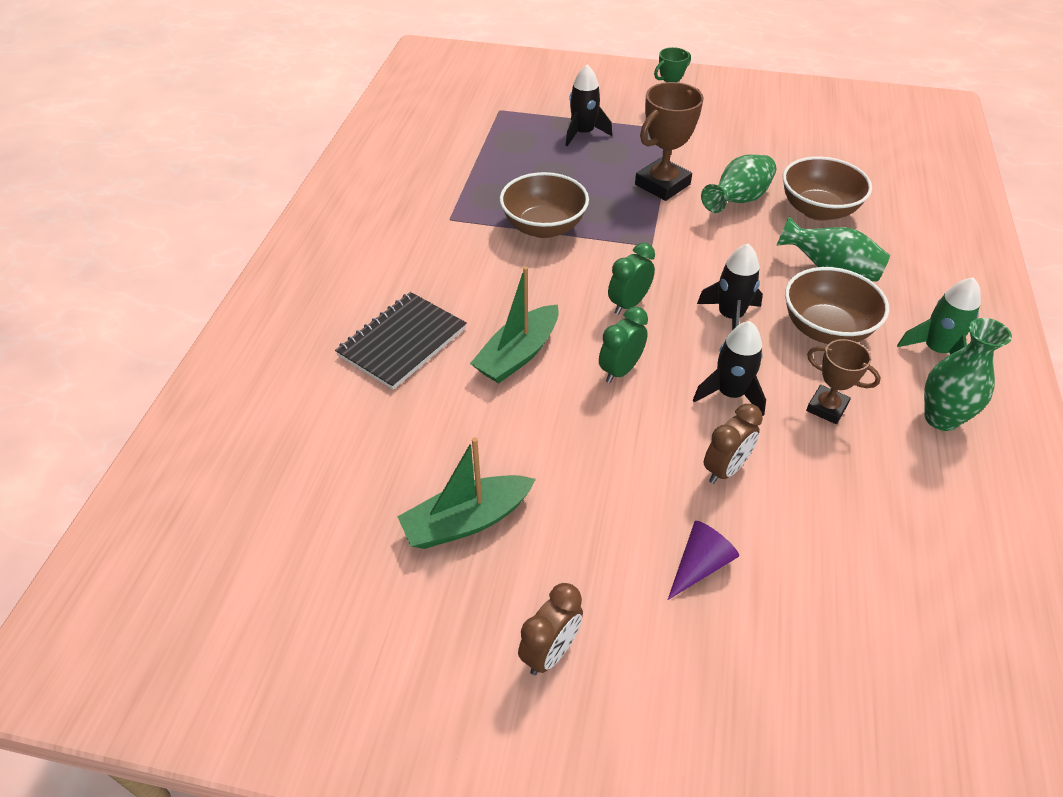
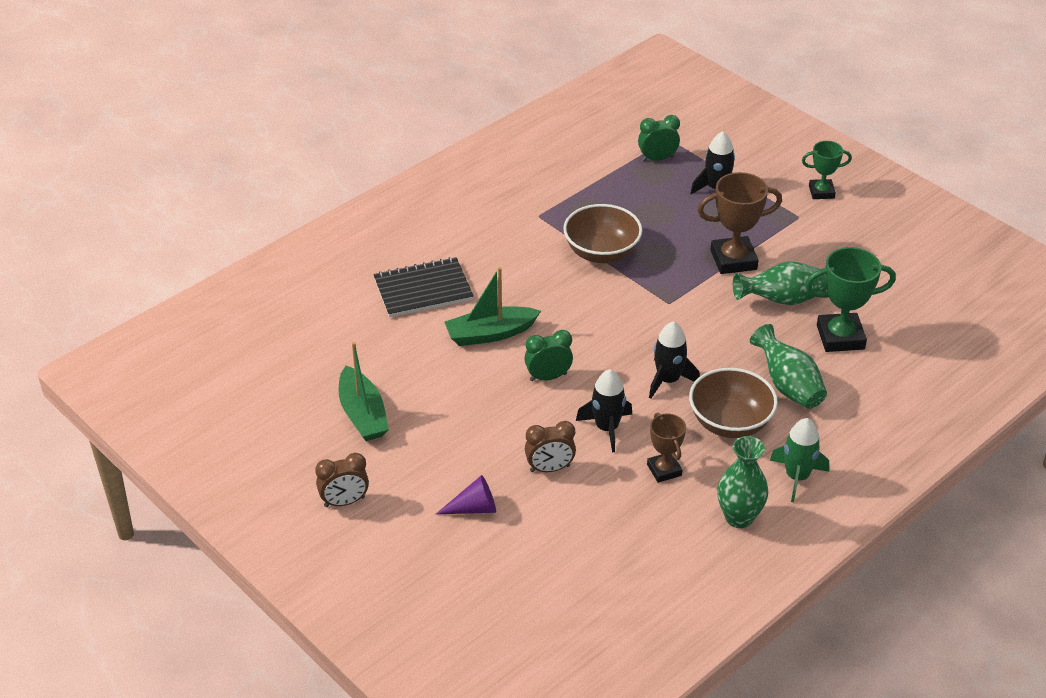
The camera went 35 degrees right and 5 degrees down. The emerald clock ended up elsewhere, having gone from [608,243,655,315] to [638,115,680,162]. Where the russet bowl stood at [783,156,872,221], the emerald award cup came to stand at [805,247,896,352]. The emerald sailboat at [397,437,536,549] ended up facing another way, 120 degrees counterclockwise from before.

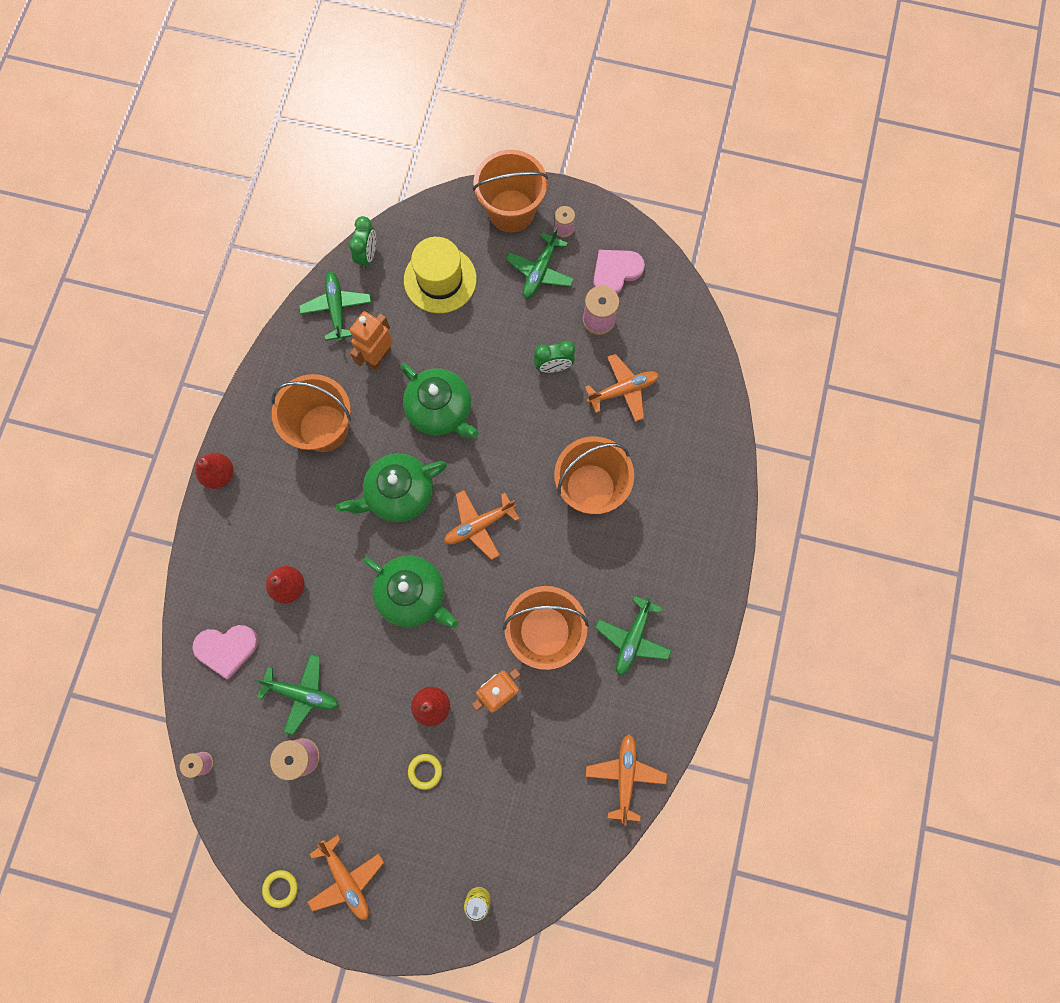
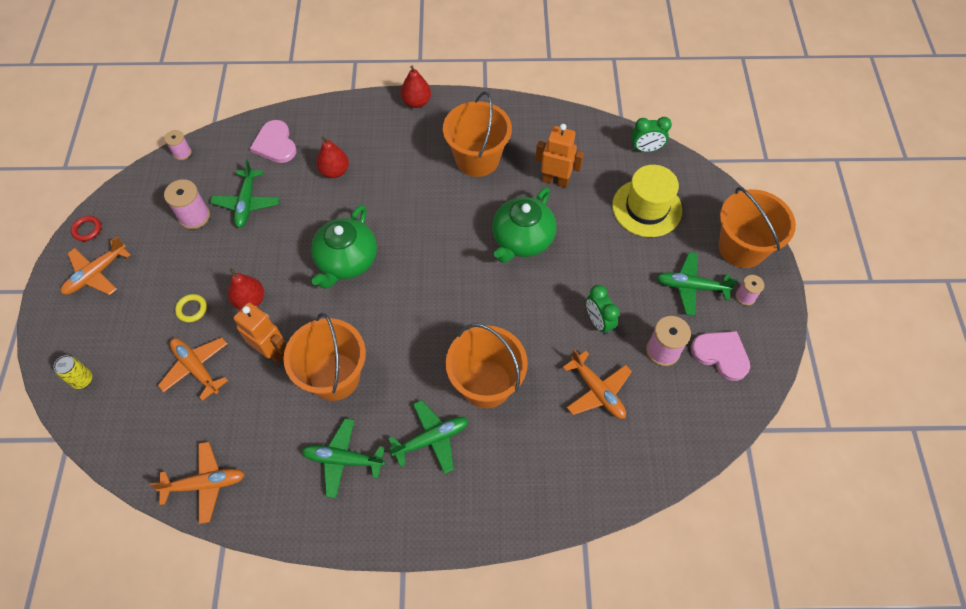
The camera went 75 degrees right and 15 degrees down. The second view lost the emerald teapot at [336,453,447,522]. The emerald aeroplane ended up elsewhere, having gone from [299,271,372,342] to [388,400,469,474]. The orange aeroplane ended up elsewhere, having gone from [444,490,520,560] to [158,338,228,401]. What was the bright yellow torus at [262,870,298,908] turned into the red torus at [71,216,101,241].

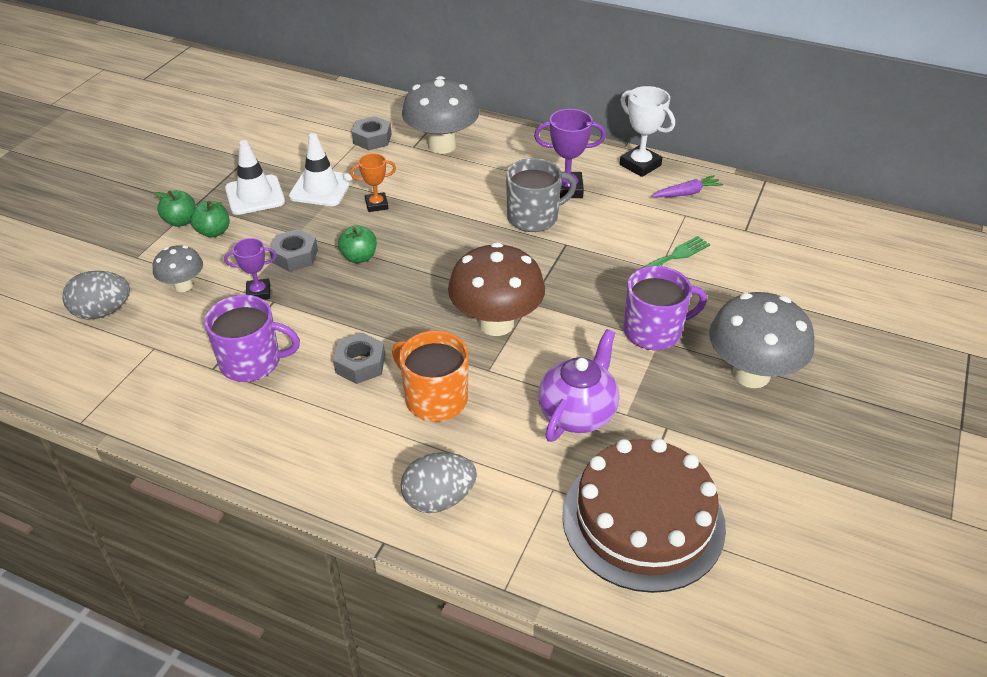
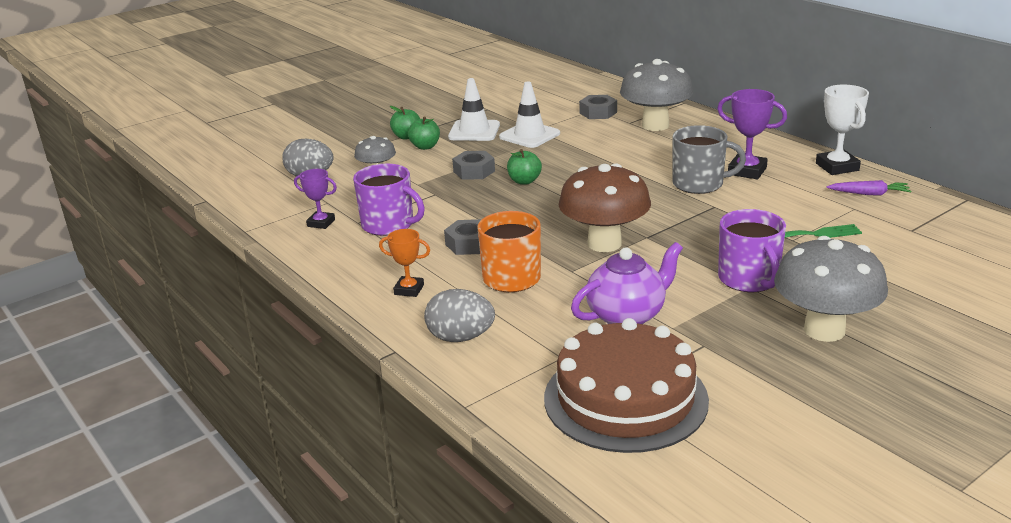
The camera went 30 degrees right and 15 degrees down. The purple award cup ended up elsewhere, having gone from [224,238,277,299] to [294,169,337,229]. The orange award cup ended up elsewhere, having gone from [350,153,396,212] to [379,229,430,297]. The purple tea mug at [624,266,707,350] ended up facing another way, 60 degrees clockwise from before.

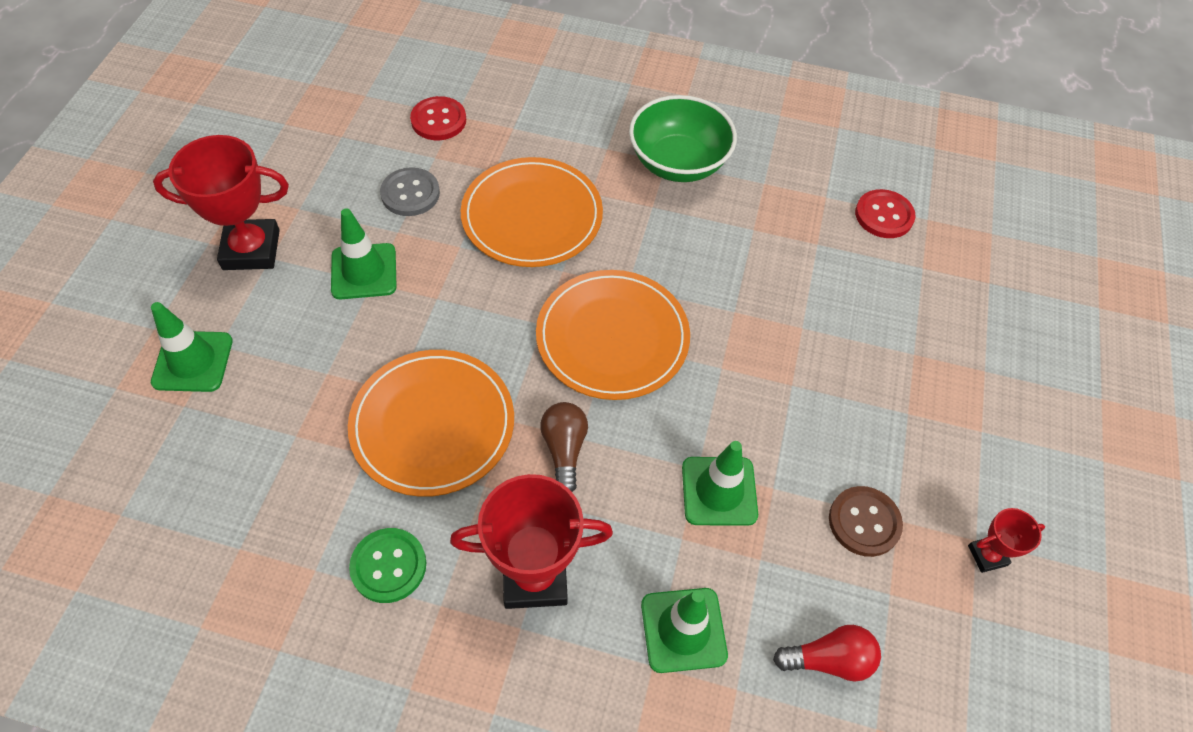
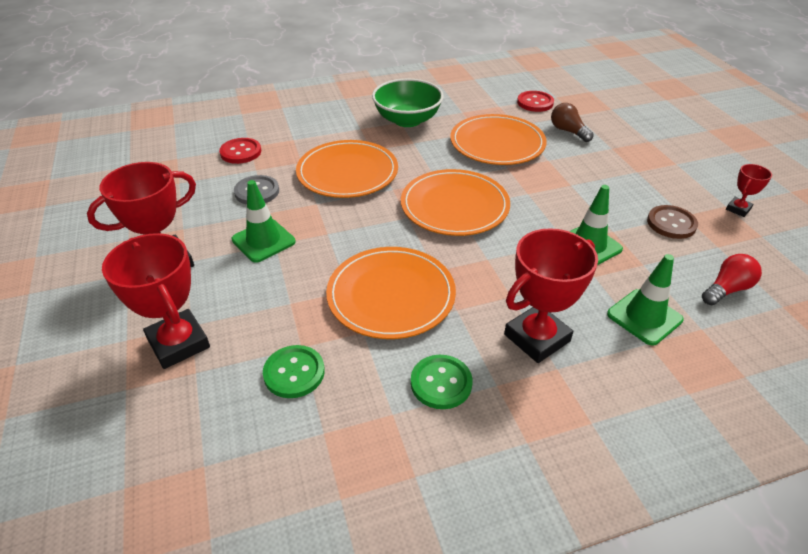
The camera went 30 degrees left and 15 degrees down. The second view gained the emerald button at [263,345,325,398]. The second view gained the orange flat dish at [450,114,547,165]. The russet lightbulb ended up elsewhere, having gone from [540,402,588,492] to [551,103,594,142]. Where the emerald road cone stood at [151,302,233,392], the red award cup came to stand at [102,233,210,369].

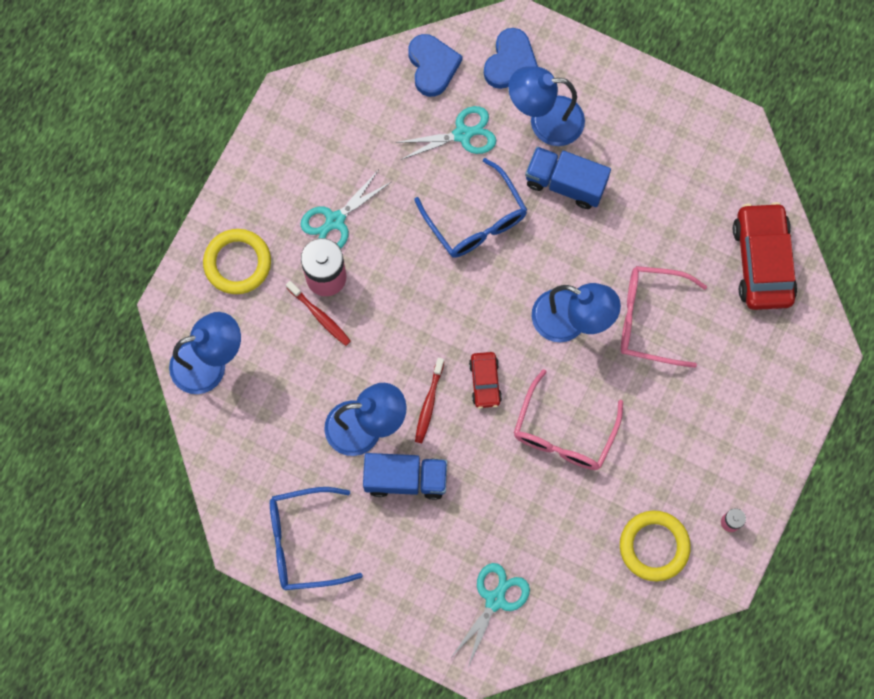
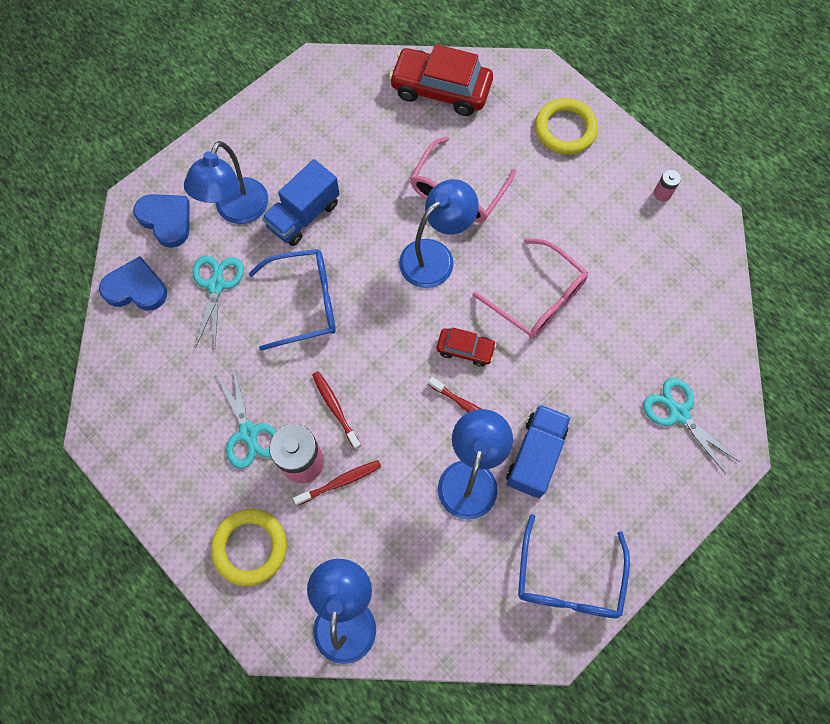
The camera went 70 degrees left and 5 degrees down. The second view gained the red tooth brush at [312,371,361,449]. The bright yellow torus ended up elsewhere, having gone from [620,510,691,581] to [535,98,598,154].

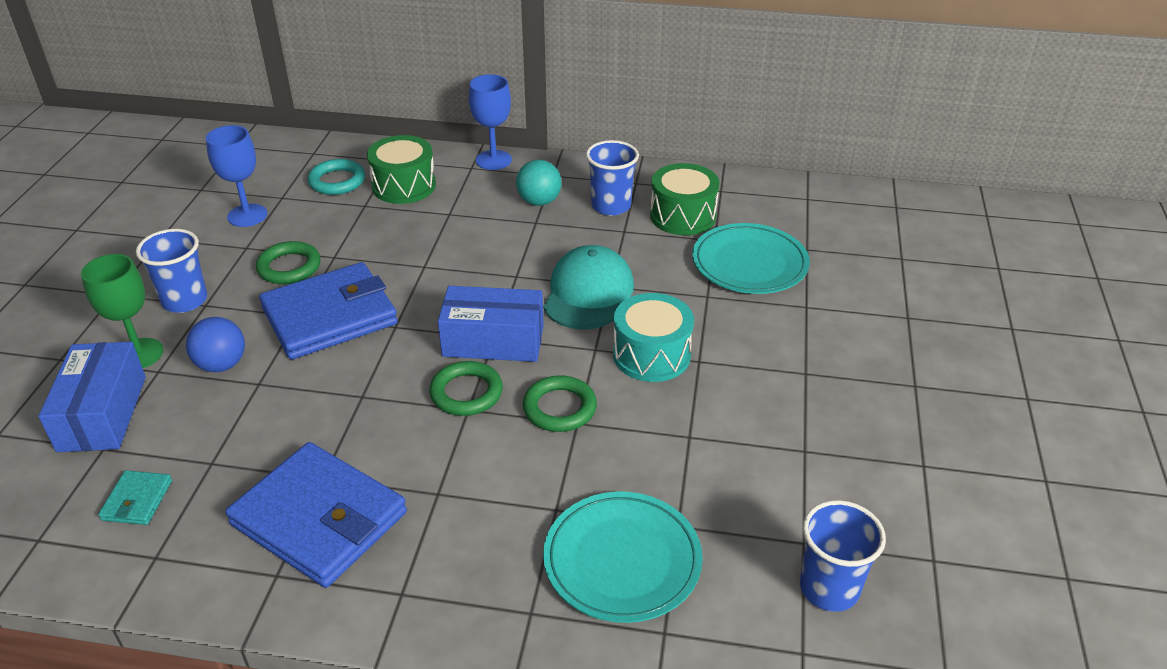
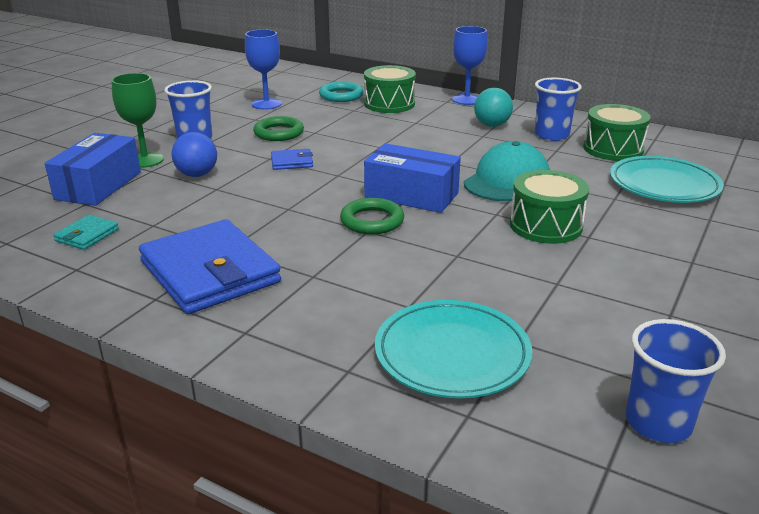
The camera went 20 degrees right and 10 degrees down. The second view lost the emerald torus at [522,375,597,432]. What was the teal snare drum at [613,293,694,382] turned into the emerald snare drum at [510,170,589,244]. The size of the cobalt wallet at [259,262,398,360] changed by a factor of 0.44.

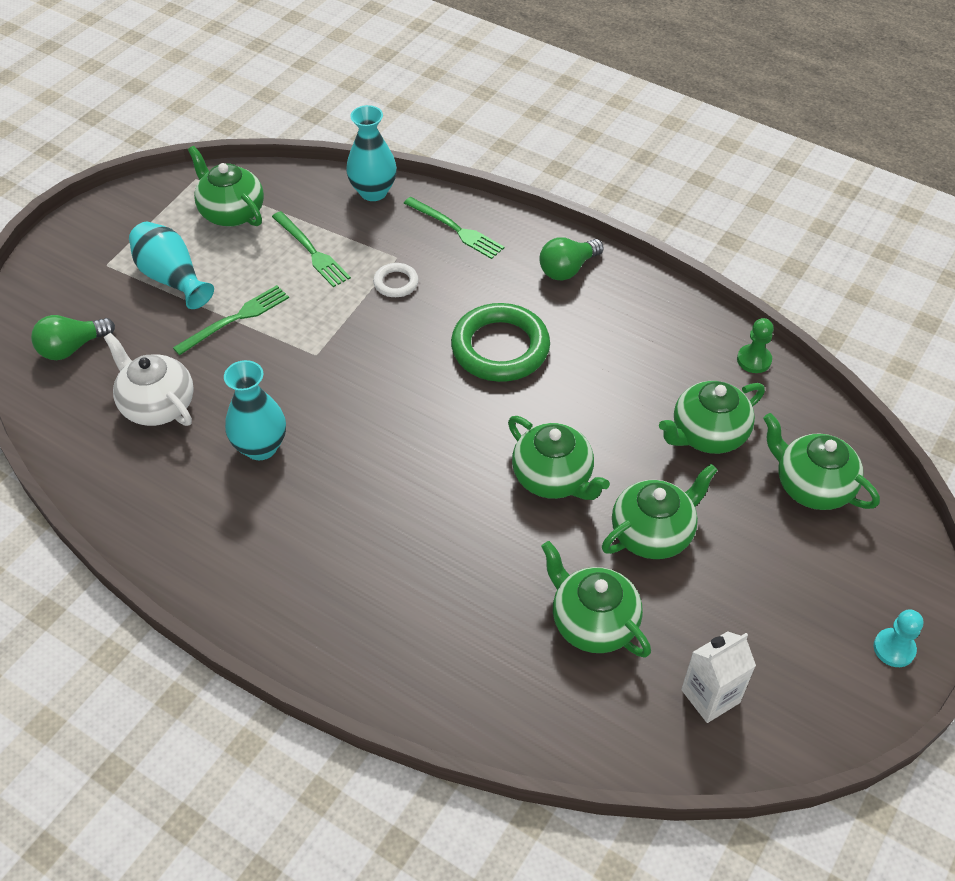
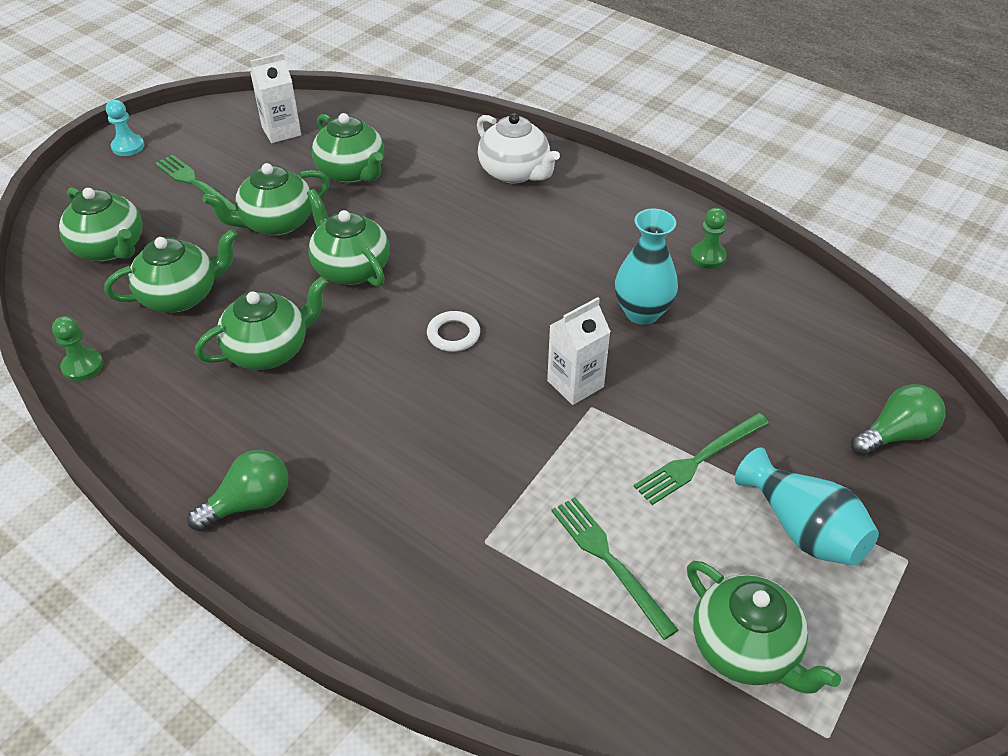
The camera went 175 degrees left and 5 degrees down. The second view lost the teal tall vase at [346,105,397,201]. The second view lost the emerald torus at [451,303,550,382]. The second view gained the emerald teapot at [195,276,328,370]. The second view gained the white milk carton at [547,297,611,405]. The second view gained the emerald pawn at [690,208,727,269]. The white teapot ended up elsewhere, having gone from [104,333,194,426] to [477,113,560,184]. The white torus ended up elsewhere, having gone from [373,263,419,297] to [427,311,480,352]. The emerald fork ended up elsewhere, having gone from [404,197,504,259] to [155,155,236,210].

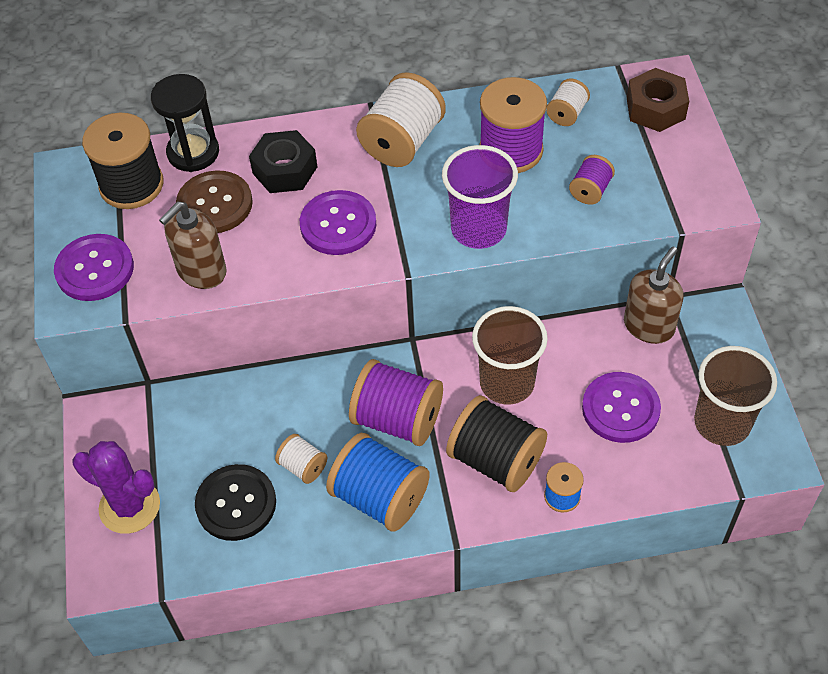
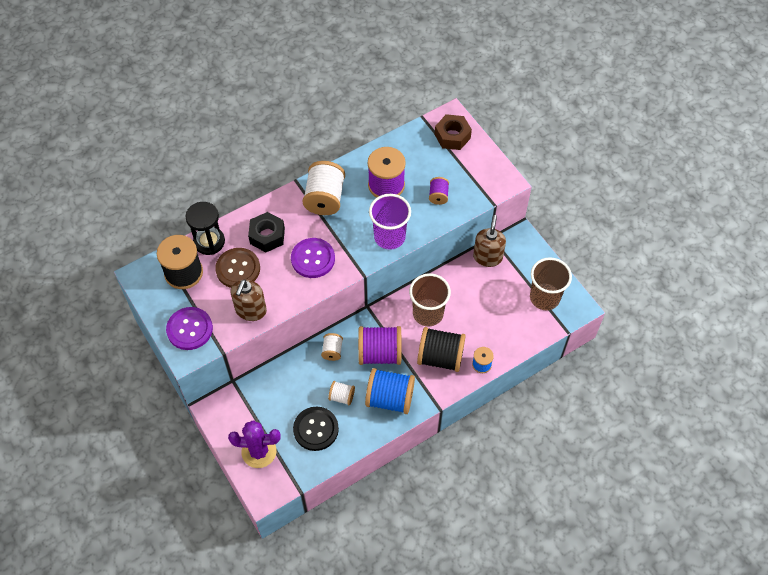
The camera went 25 degrees left and 5 degrees up. The second view lost the purple button at [582,372,661,443]. The white bobbin ended up elsewhere, having gone from [546,78,590,126] to [321,333,343,361].

